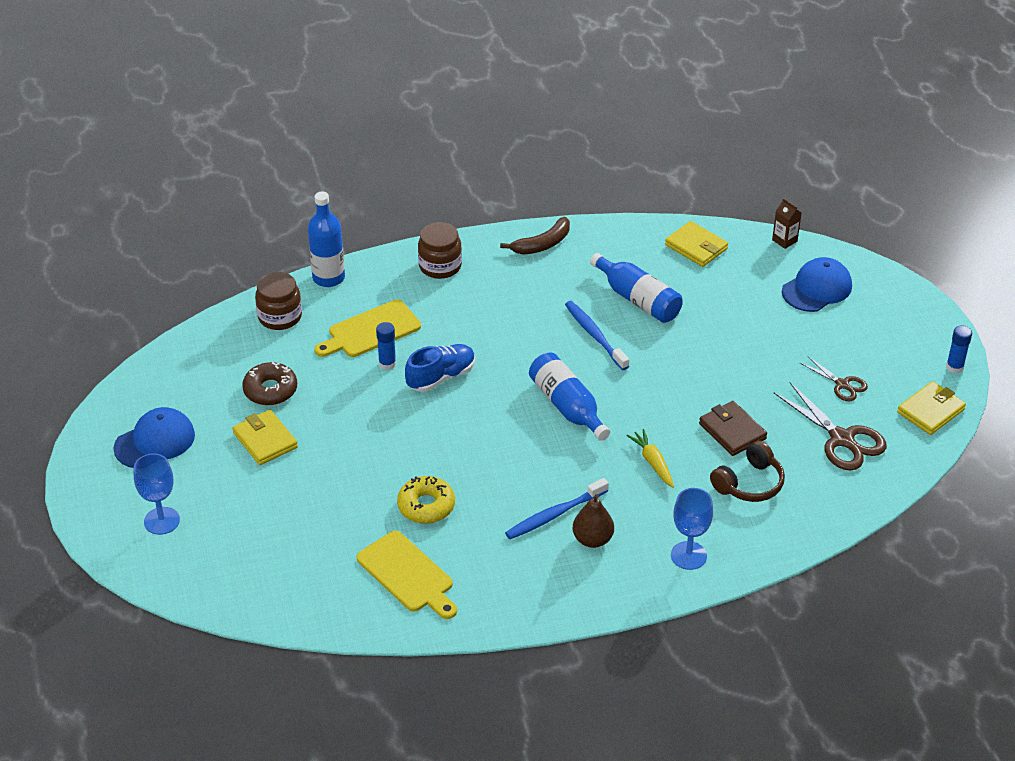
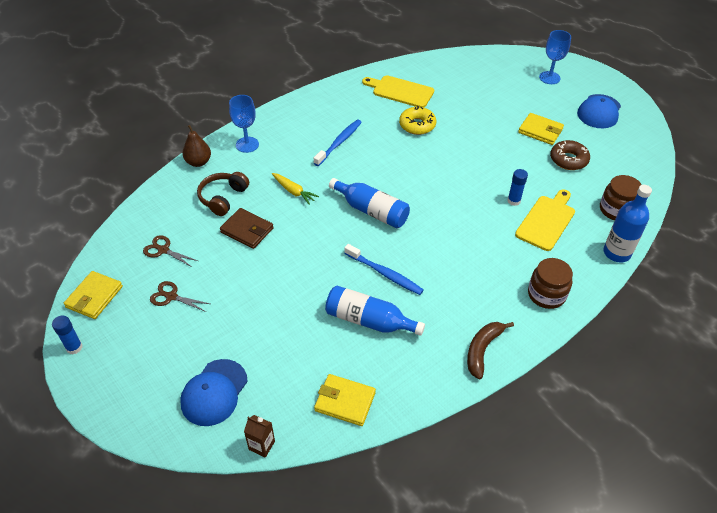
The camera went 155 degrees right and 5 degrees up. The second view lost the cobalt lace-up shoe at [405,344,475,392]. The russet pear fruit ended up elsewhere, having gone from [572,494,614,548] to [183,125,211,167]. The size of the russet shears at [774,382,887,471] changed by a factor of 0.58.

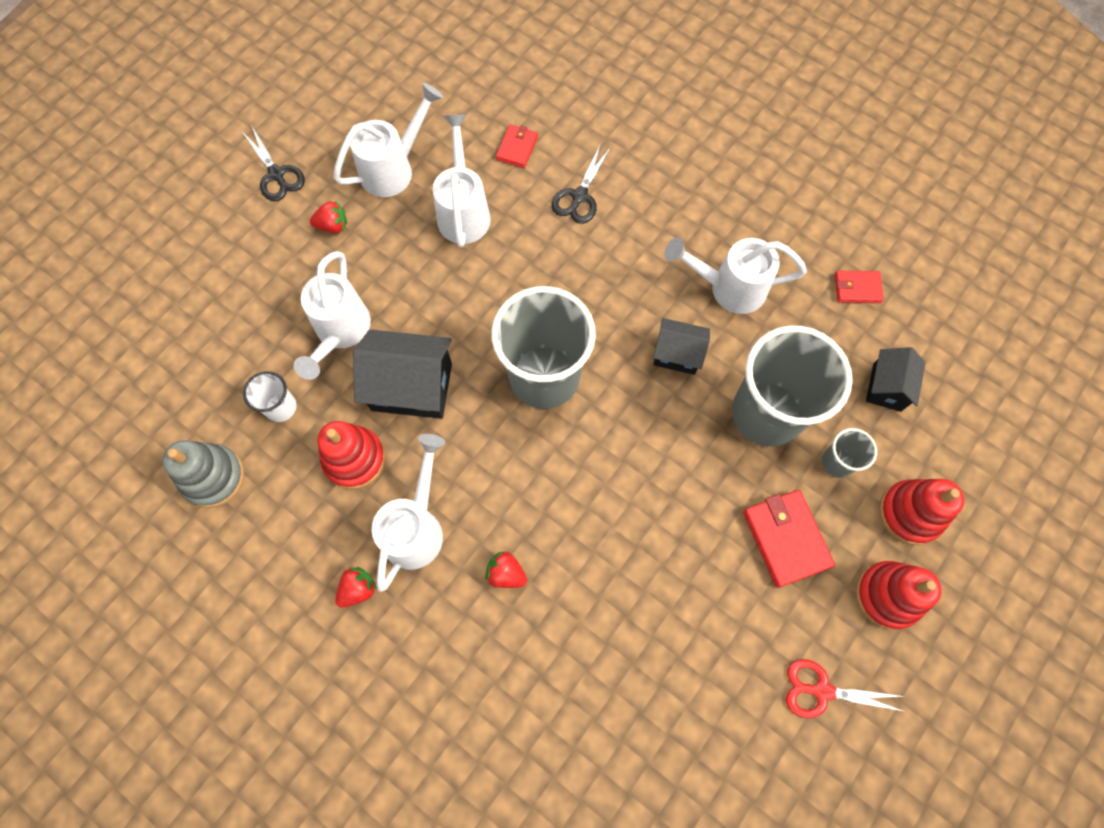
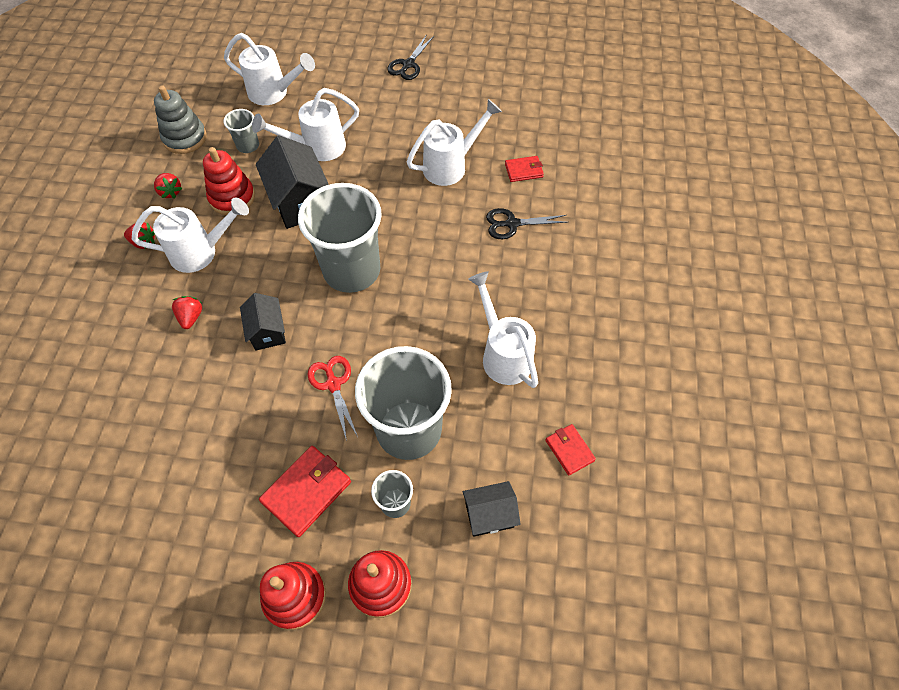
The camera went 60 degrees right and 10 degrees down. The red strawberry ended up elsewhere, having gone from [310,200,347,233] to [154,173,182,198]. The white watering pot ended up elsewhere, having gone from [333,83,443,197] to [224,33,315,105]. The ebony cottage ended up elsewhere, having gone from [653,318,710,375] to [240,293,286,351]. The red shears ended up elsewhere, having gone from [786,659,905,718] to [307,356,358,441]. What was the white tumbler at [243,371,297,422] turned into the ash-grey tumbler at [223,109,259,153].

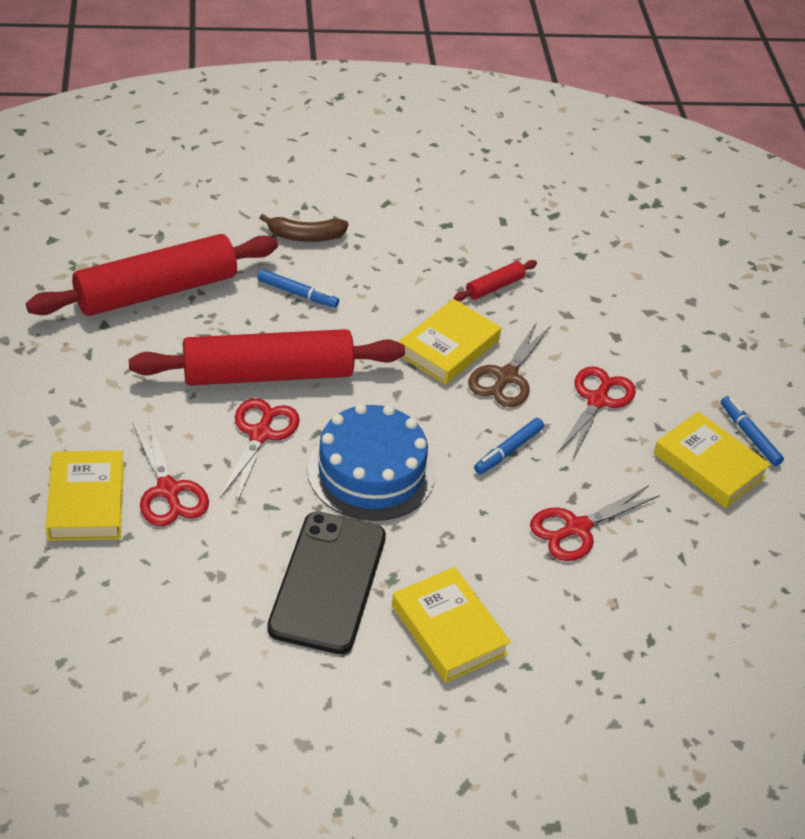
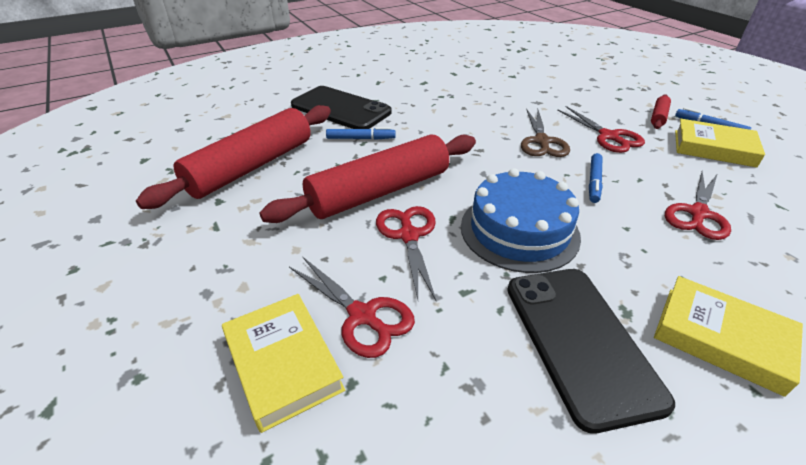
The camera went 20 degrees left and 5 degrees down. The second view lost the bright yellow hardback at [399,299,501,384]. The red pastry roller ended up elsewhere, having gone from [454,260,537,301] to [651,94,671,129]. Where the russet toy banana stood at [260,214,348,242], the ebony phone came to stand at [291,86,392,129]. The red shears at [557,366,636,461] ended up facing another way, 150 degrees clockwise from before.

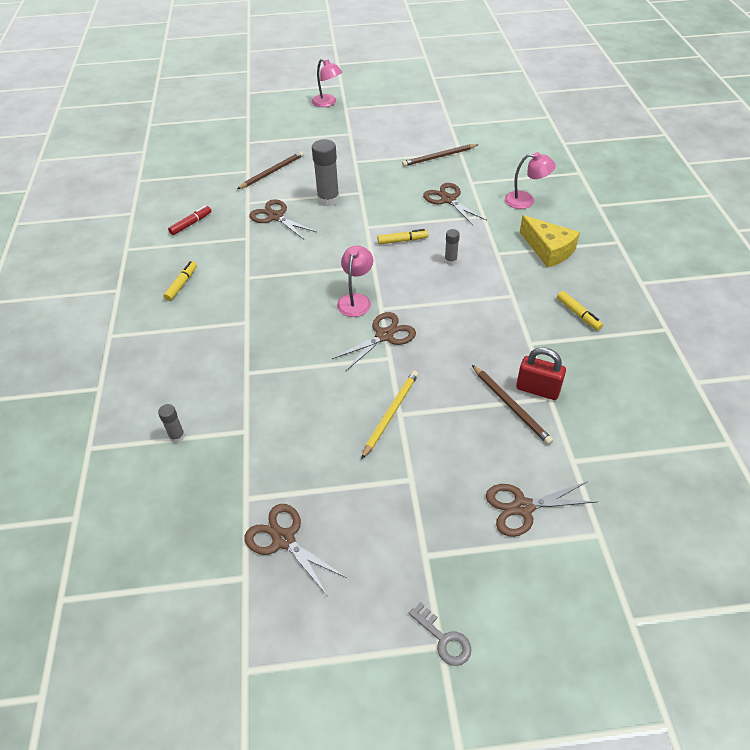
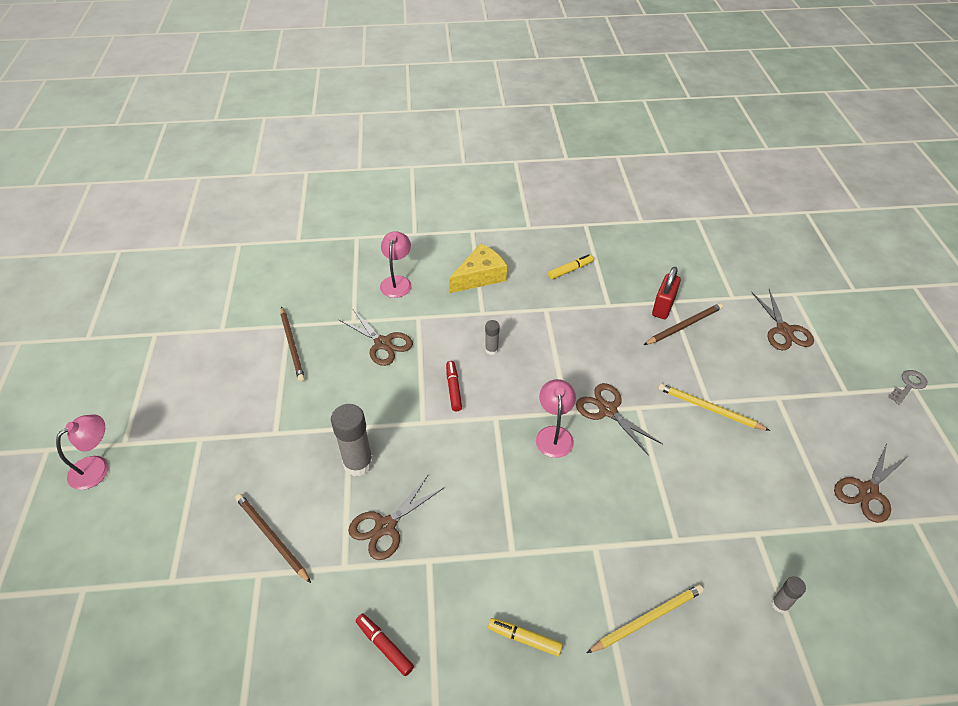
The camera went 90 degrees left and 0 degrees up. The second view gained the bright yellow lead pencil at [587,584,704,653]. What was the bright yellow marker at [377,229,428,244] turned into the red marker at [446,361,462,411]. The rose-pink lamp at [337,246,373,317] ended up facing another way, 75 degrees clockwise from before. The russet shears at [423,183,487,226] ended up facing another way, 105 degrees counterclockwise from before.

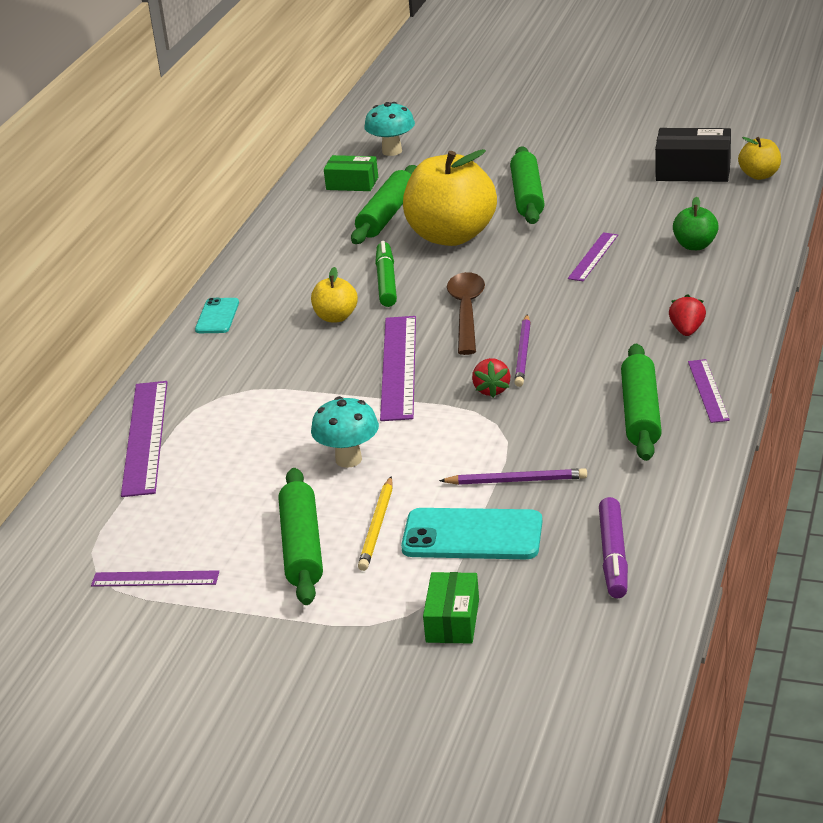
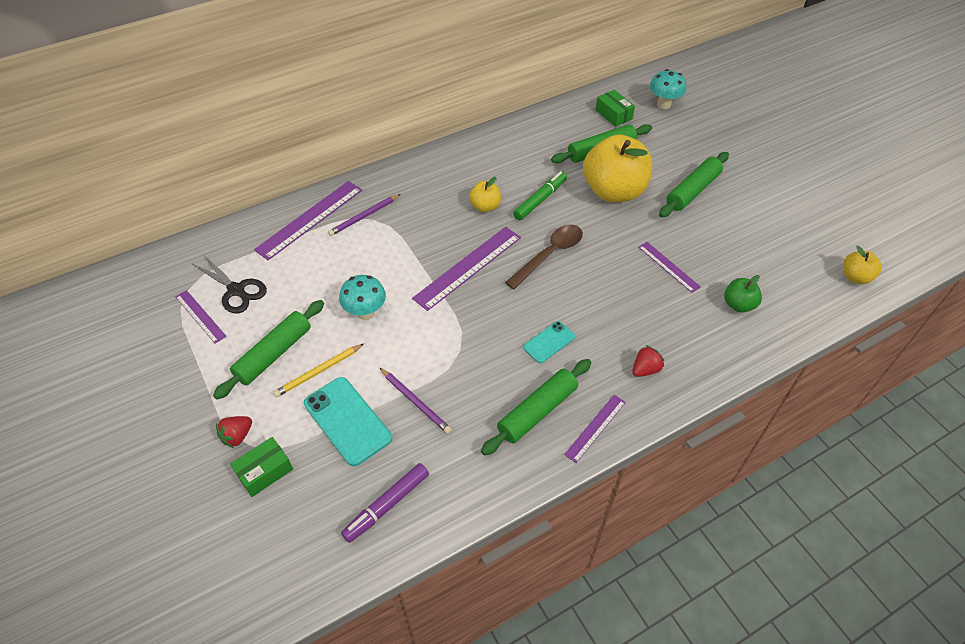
The camera went 40 degrees right and 20 degrees up. The second view lost the ebony package at [655,128,731,182]. The second view gained the ebony shears at [193,255,267,313]. The teal phone ended up elsewhere, having gone from [195,298,239,333] to [523,321,575,363]. The red strawberry ended up elsewhere, having gone from [472,358,511,398] to [216,416,252,448]. The purple lead pencil ended up elsewhere, having gone from [514,314,531,387] to [328,194,401,236]. The purple straightedge at [568,232,618,281] ended up facing another way, 75 degrees clockwise from before.

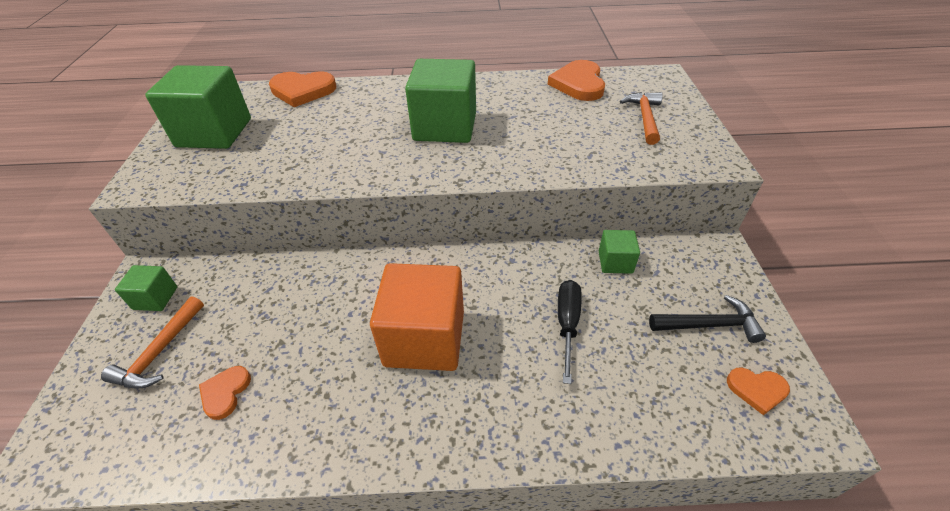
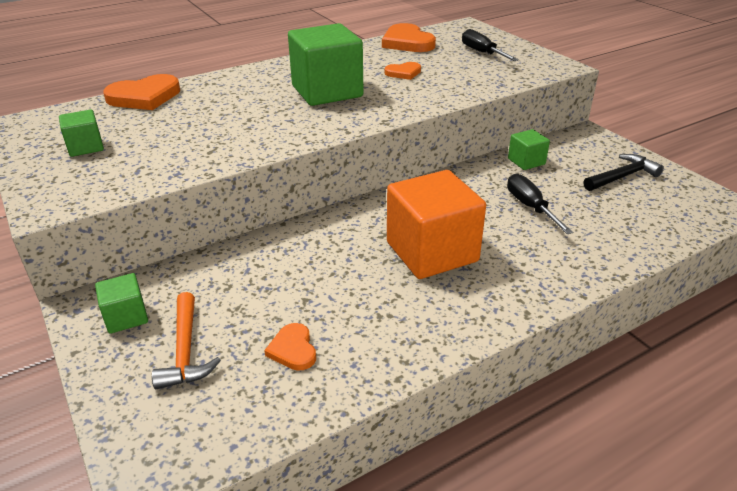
The camera went 30 degrees left and 10 degrees down. The orange heart shape ended up elsewhere, having gone from [727,367,790,415] to [384,62,421,80]. Where the orange carpenter's hammer stood at [620,92,663,145], the ebony flat screwdriver came to stand at [462,29,519,61]. The size of the emerald cube at [145,65,251,149] changed by a factor of 0.48.

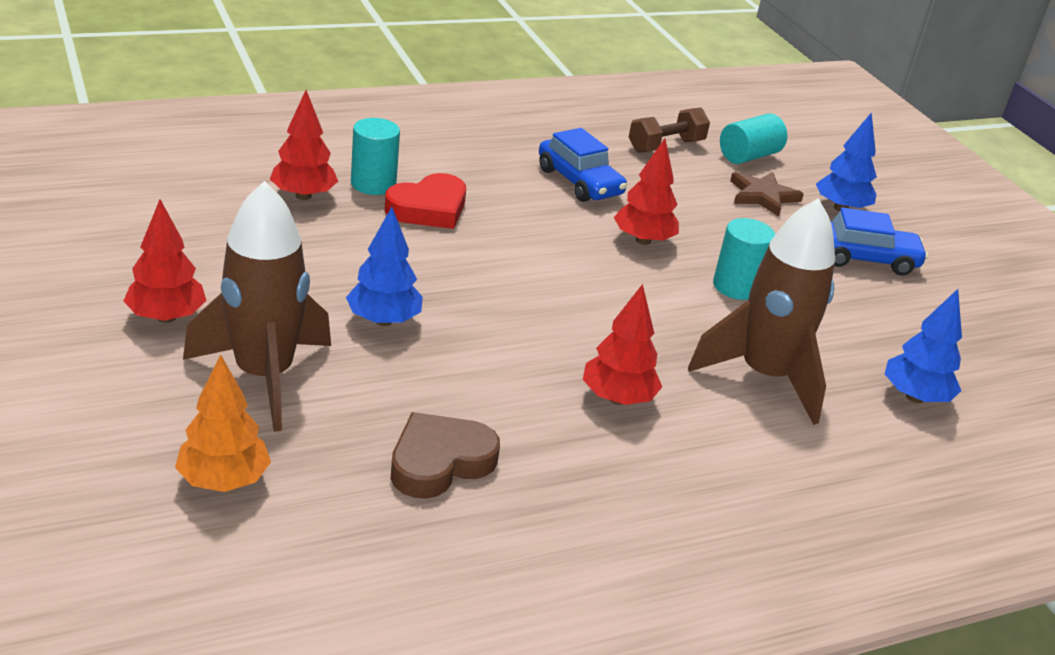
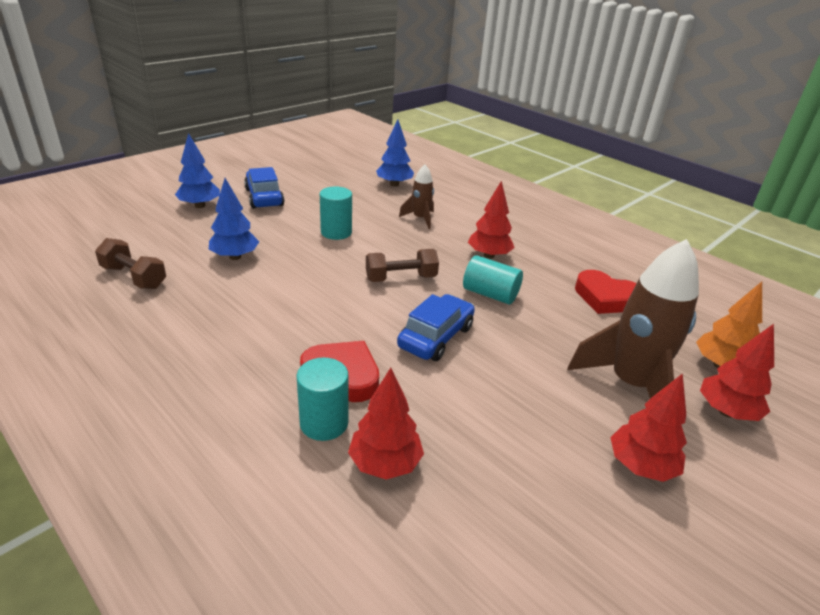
The camera went 110 degrees left and 0 degrees up. The second view lost the russet five-pointed star at [730,172,804,217]. The second view gained the russet dumbbell at [366,249,439,282]. The cobalt fir tree ended up elsewhere, having gone from [346,207,423,326] to [209,178,259,260]. The cobalt toy car ended up elsewhere, having gone from [539,128,627,202] to [397,294,475,361]. The red fir tree ended up elsewhere, having gone from [614,138,679,245] to [700,324,774,421]. The teal solid cylinder ended up elsewhere, having gone from [720,113,787,164] to [463,255,523,305]. What was the russet heart shape at [391,412,500,499] turned into the red heart shape at [575,270,637,314]. The size of the russet toy rocket at [688,198,835,425] changed by a factor of 0.51.

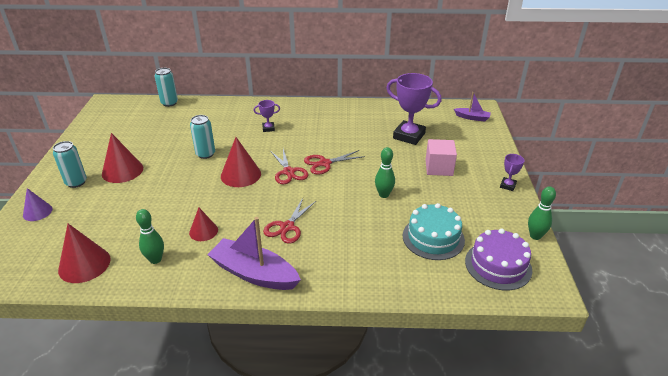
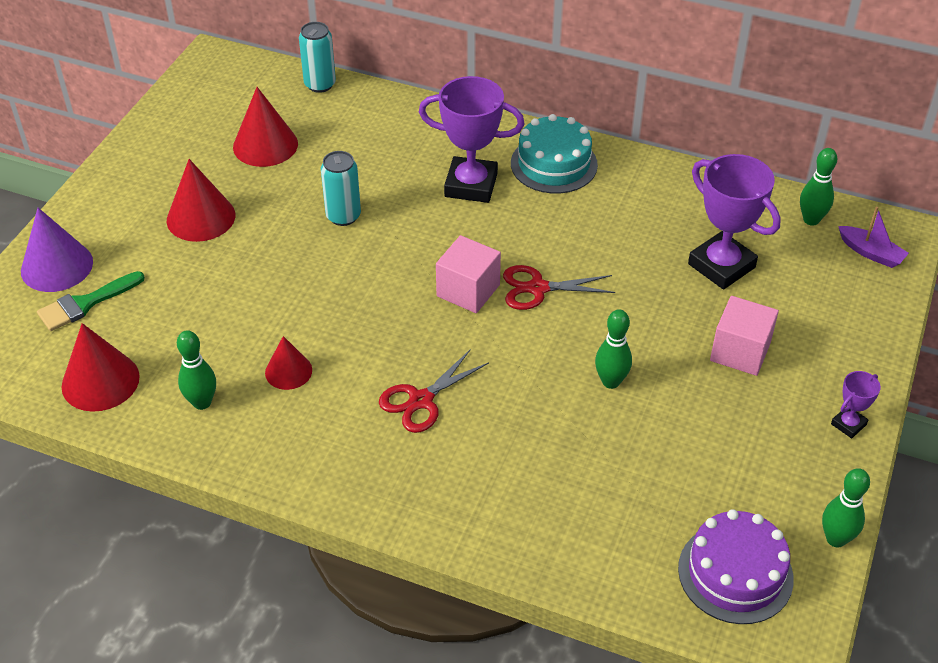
The camera went 20 degrees right and 10 degrees up. The second view lost the teal tin at [53,141,87,188]. The second view lost the purple sailboat at [207,217,301,290]. The second view gained the emerald paintbrush at [37,271,145,331]. The second view gained the emerald skittle at [800,148,837,226]. The red solid cone ended up elsewhere, having gone from [221,137,261,187] to [233,87,298,167]. The teal layer cake ended up elsewhere, having gone from [403,203,465,260] to [511,114,598,193]. Where the red shears stood at [271,149,308,184], the rose-pink cube came to stand at [436,235,501,313]. The size of the purple solid cone at [23,188,52,221] changed by a factor of 1.62. The size of the purple award cup at [254,100,280,132] changed by a factor of 2.10.

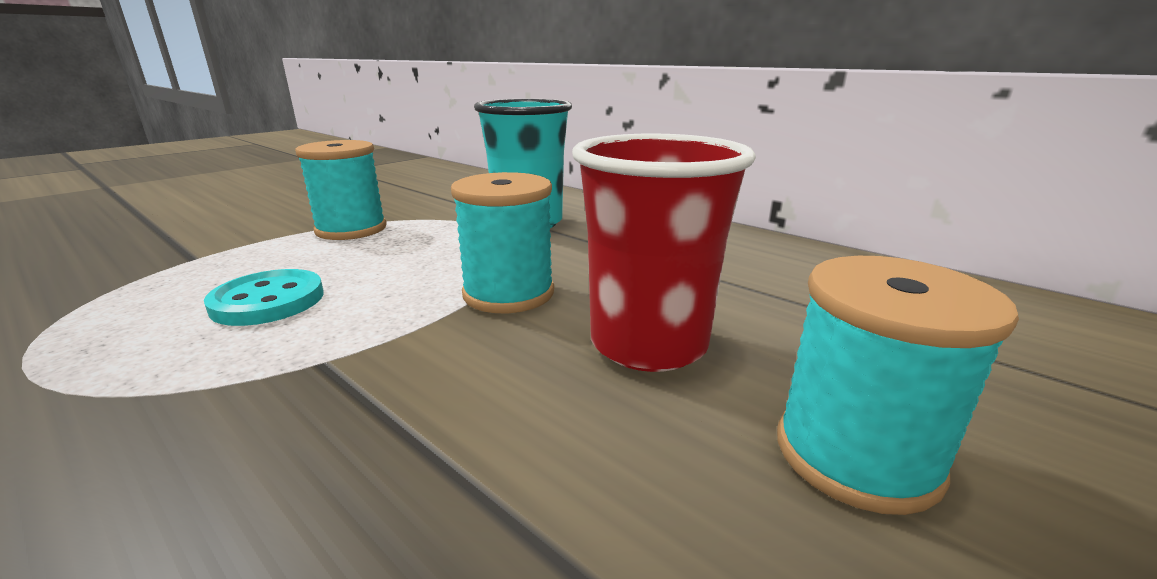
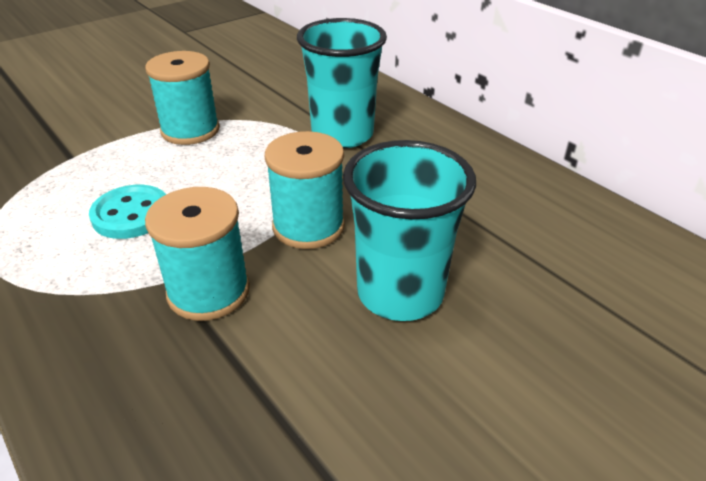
The camera went 10 degrees right and 15 degrees up. The teal bobbin ended up elsewhere, having gone from [777,256,1019,515] to [145,187,250,321]. What was the red tumbler at [572,134,756,372] turned into the teal tumbler at [343,140,476,321].

